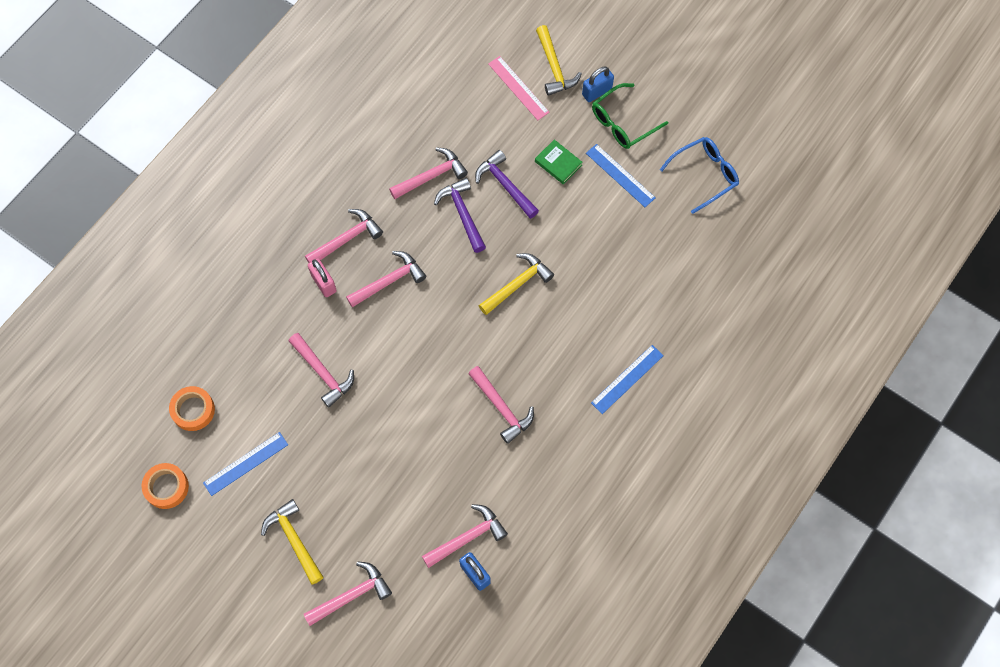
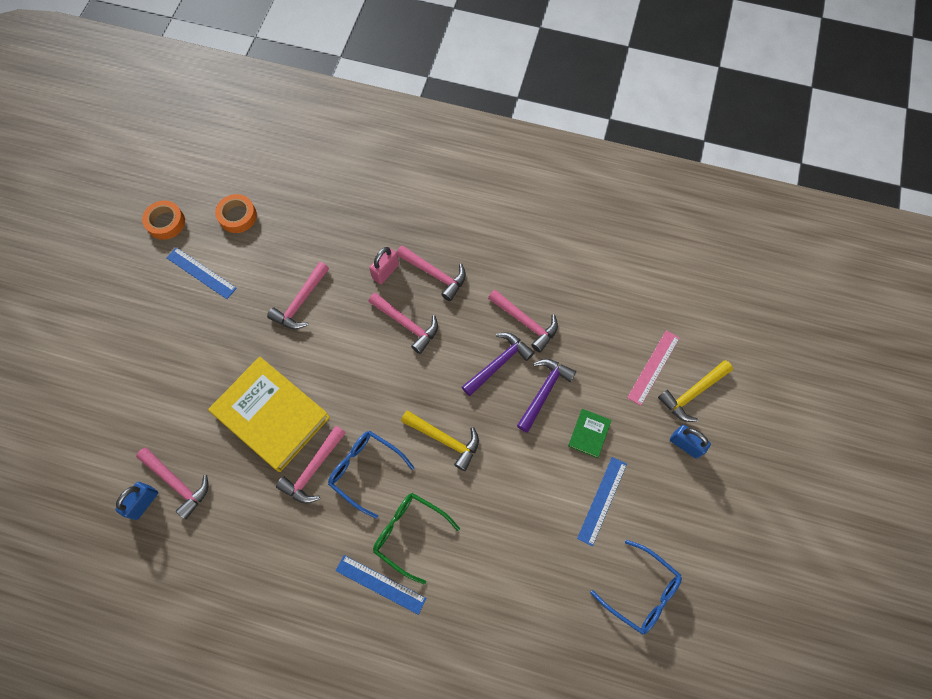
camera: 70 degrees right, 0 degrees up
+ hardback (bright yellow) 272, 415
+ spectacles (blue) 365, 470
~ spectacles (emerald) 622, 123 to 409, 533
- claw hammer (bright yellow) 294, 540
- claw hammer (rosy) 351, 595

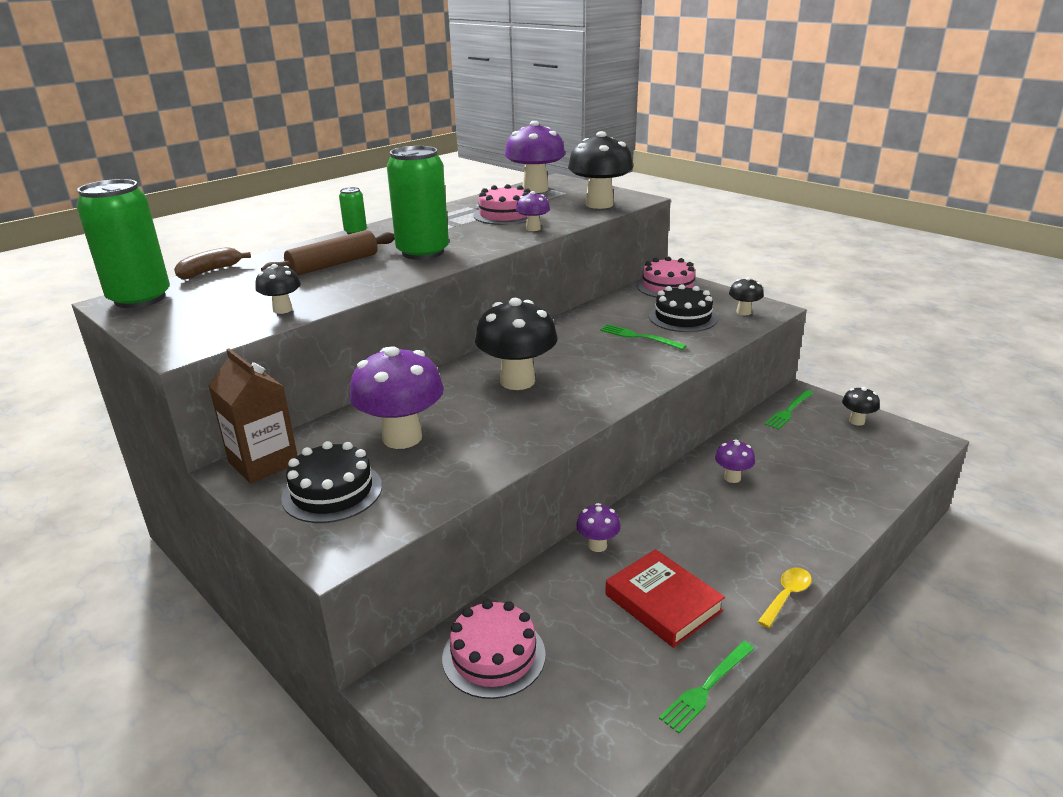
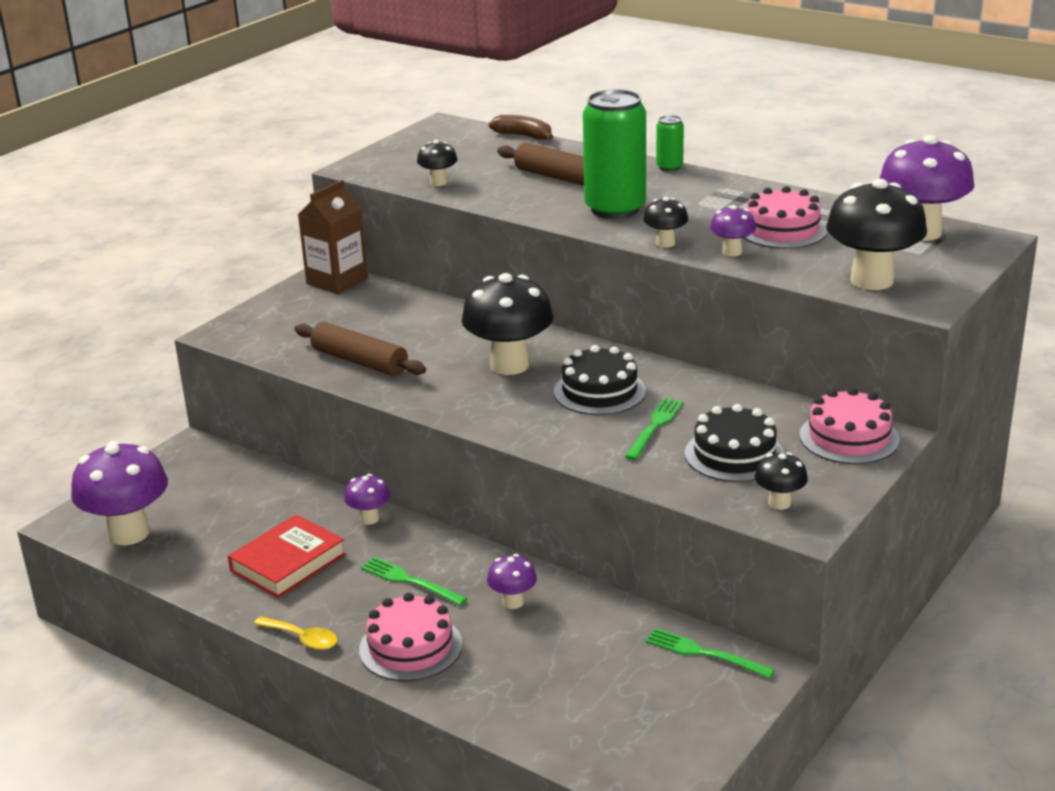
camera: 80 degrees right, 0 degrees up
~ mushroom (royal purple) 402, 438 to 129, 533
+ rolling pin (brown) 359, 361
~ cake (rosy) 494, 655 to 410, 647
~ fork (emerald) 706, 688 to 410, 581
~ cake (jet-black) 332, 491 to 599, 391
~ mushroom (jet-black) 856, 421 to 665, 243
- can (emerald) 140, 298

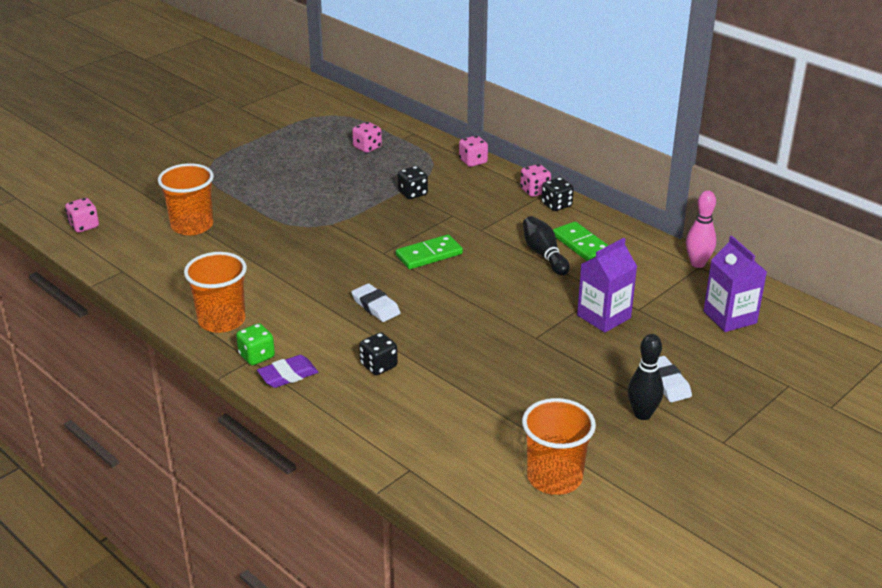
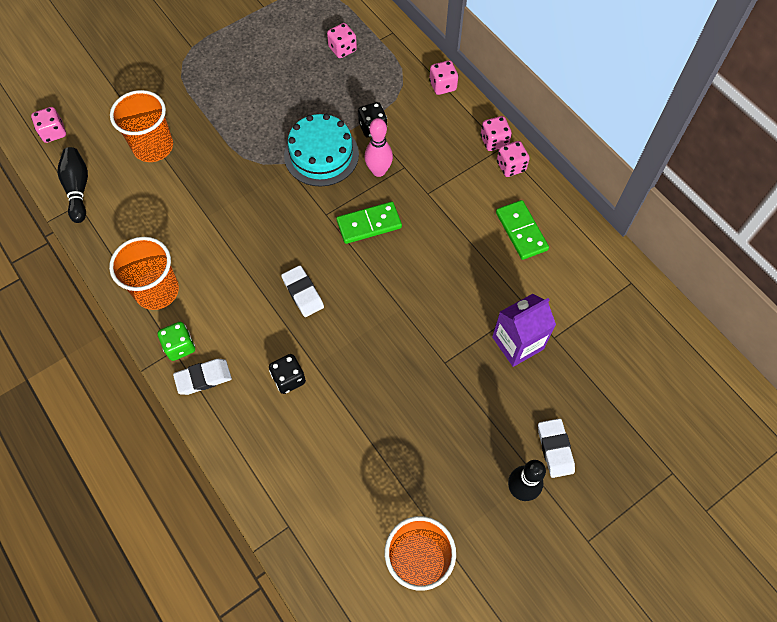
camera: 10 degrees right, 30 degrees up
~ skittle (jet-black) 544, 254 to 78, 189
~ gum eraser (royal purple) 288, 375 to gum eraser (snow-white) 203, 378
+ cake (aqua) 321, 155
~ skittle (rosy) 697, 263 to 378, 171
~ game die (jet-black) 556, 205 to game die (rosy) 511, 166
- milk carton (royal purple) 730, 317

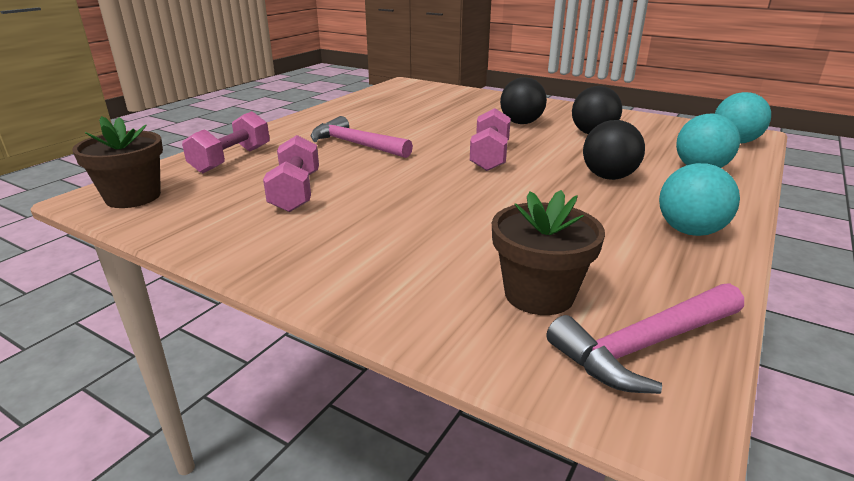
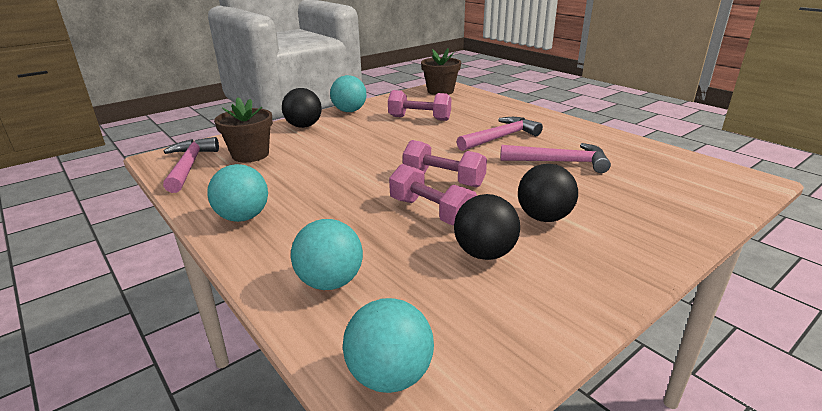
camera: 110 degrees right, 0 degrees up
~ ball (jet-black) 608, 177 to 304, 126
+ ball (aqua) 349, 111
~ dumbbell (rosy) 231, 159 to 431, 212
+ claw hammer (rosy) 559, 162

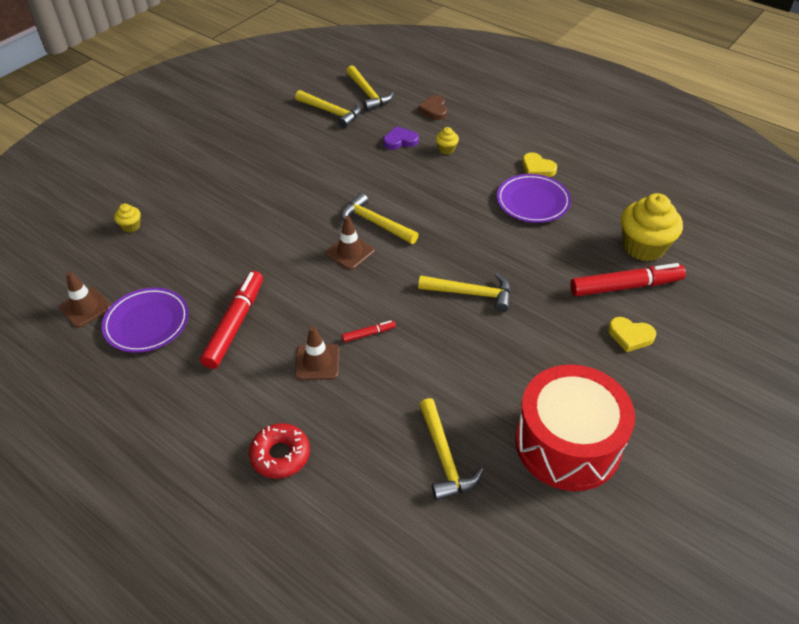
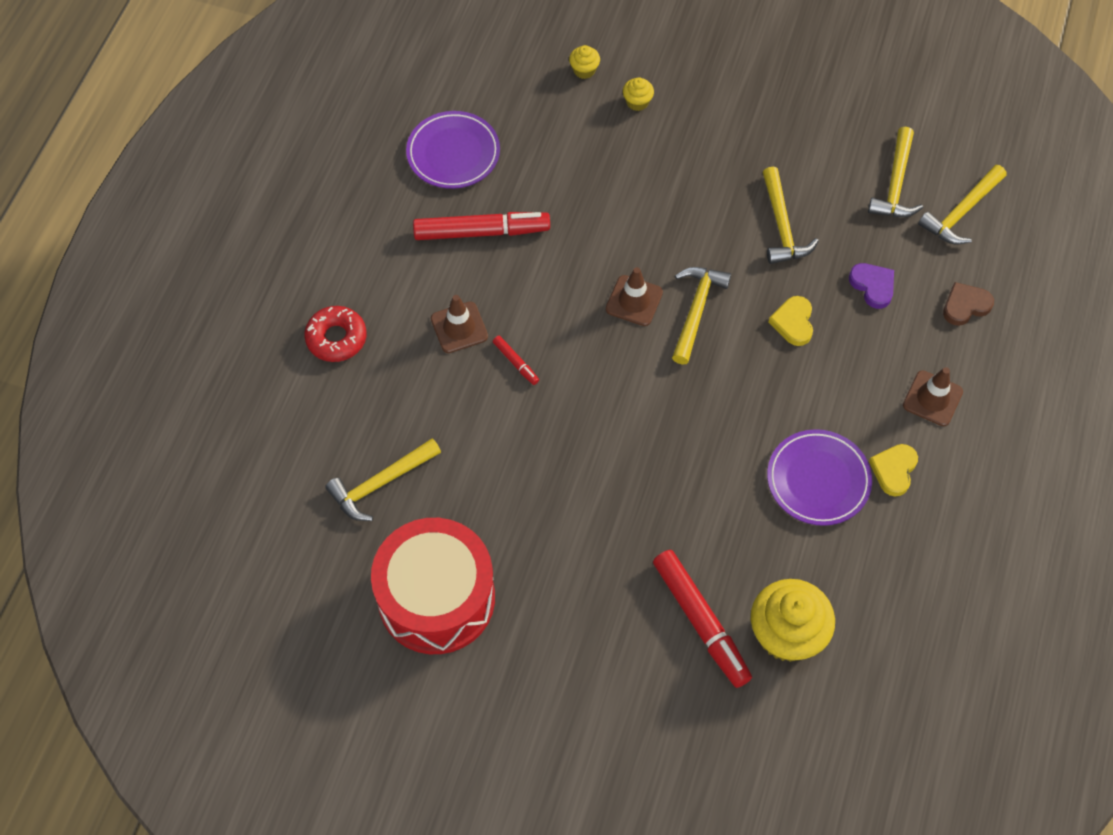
camera: 70 degrees right, 15 degrees up
~ cupcake (bright yellow) 446, 149 to 637, 102
~ claw hammer (bright yellow) 471, 293 to 782, 226
~ love heart (bright yellow) 630, 336 to 793, 322
~ traffic cone (brown) 85, 307 to 932, 398

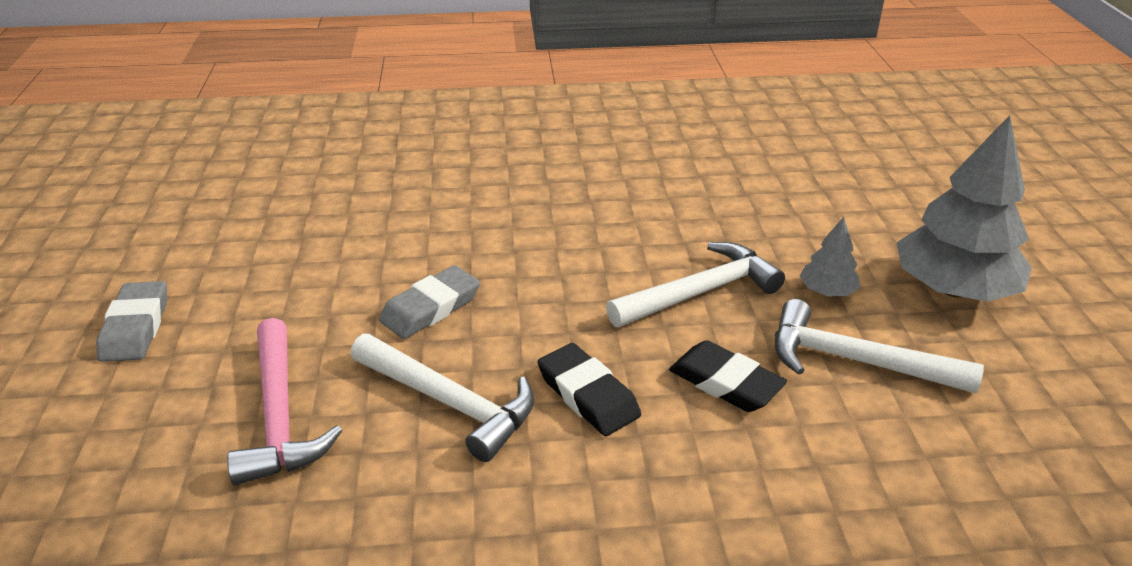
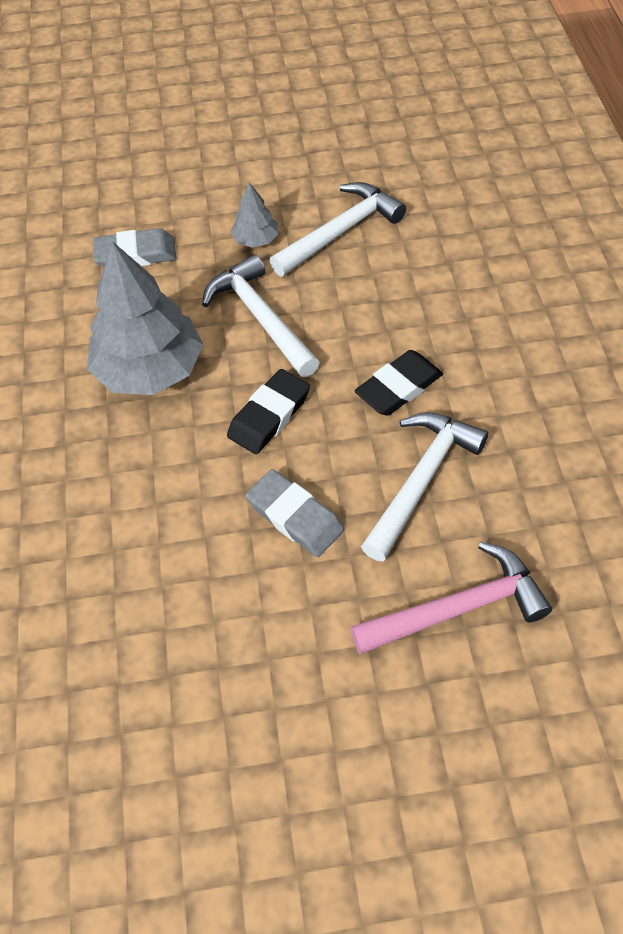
camera: 90 degrees left, 20 degrees up
~ fir tree (grey) 953, 289 to 150, 369
~ gum eraser (grey) 135, 327 to 135, 254
~ gum eraser (jet-black) 725, 382 to 269, 415
~ claw hammer (snow-white) 856, 361 = 340, 232 150 degrees counterclockwise

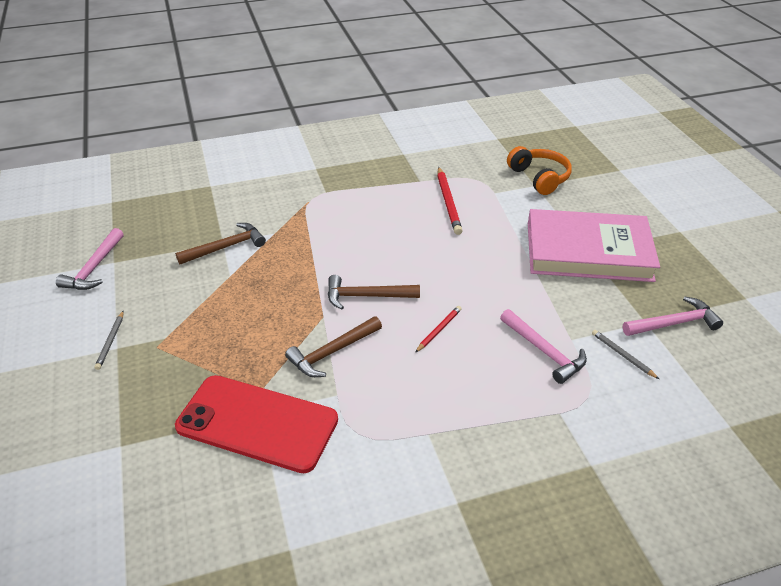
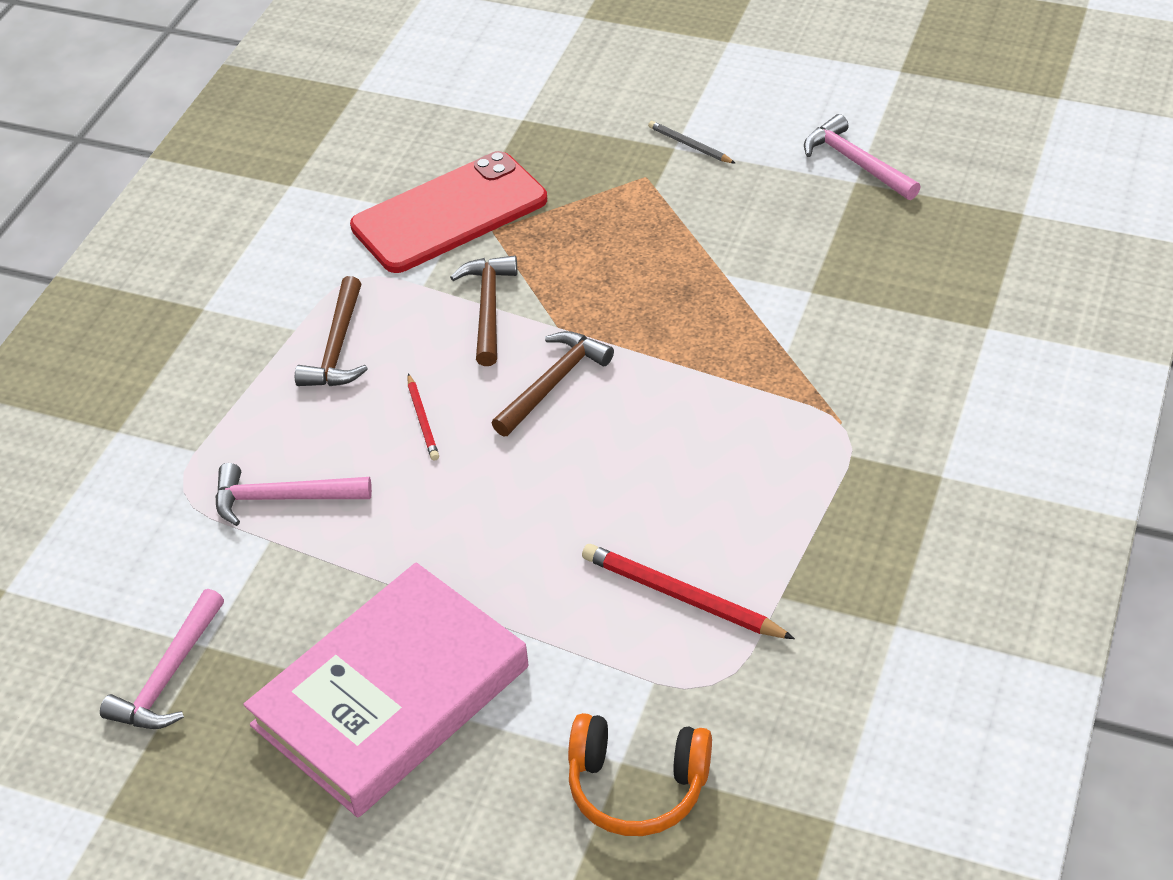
camera: 130 degrees right, 5 degrees up
~ claw hammer (brown) 226, 247 to 337, 347
- wooden pencil (grey) 622, 355

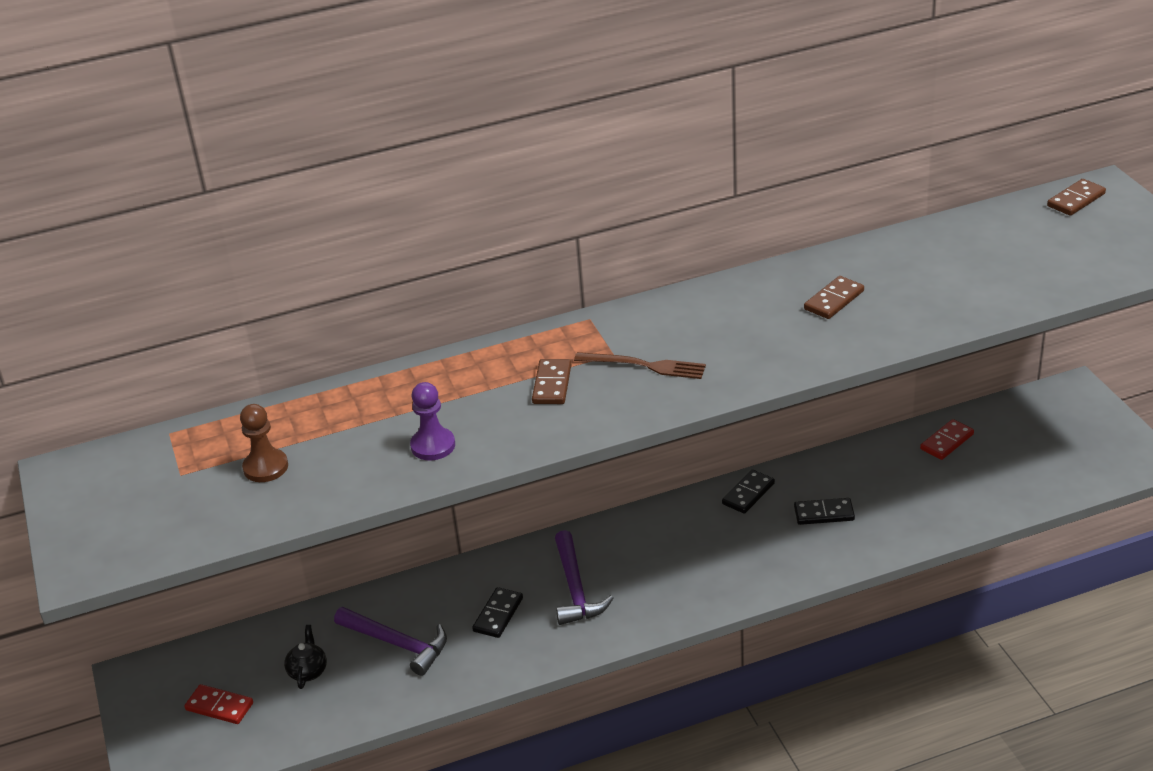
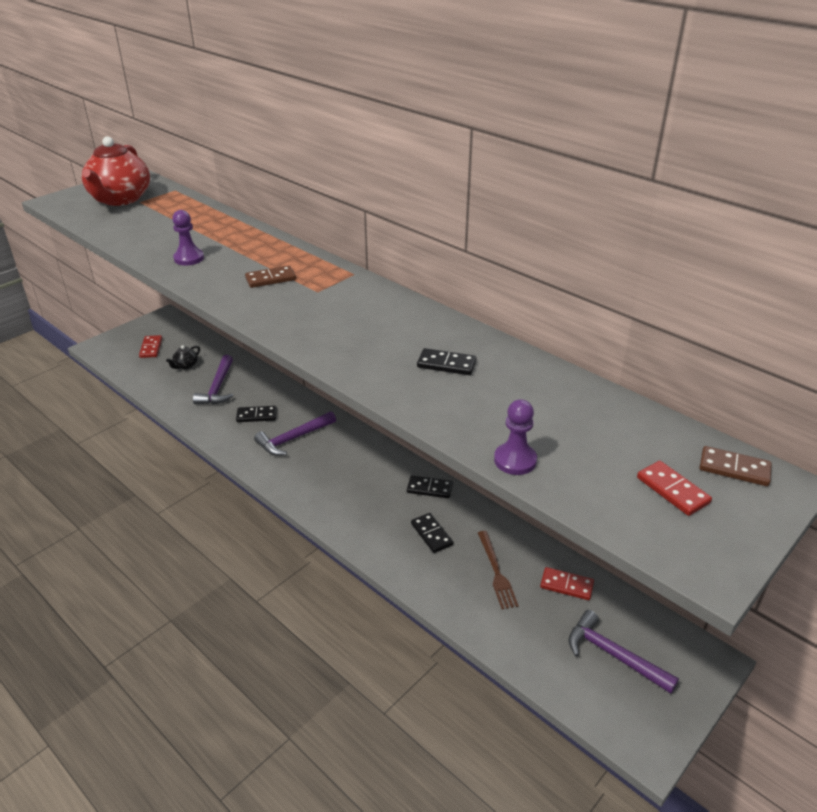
camera: 60 degrees right, 0 degrees up
+ china teapot (crimson) 120, 199
~ china teapot (jet-black) 308, 671 = 185, 366 150 degrees clockwise
~ domino tile (brown) 834, 300 to domino tile (jet-black) 446, 364
~ fork (brown) 644, 366 to 496, 572
+ game pawn (royal purple) 515, 460
+ claw hammer (royal purple) 614, 655
+ domino tile (crimson) 672, 490
- game pawn (brown) 265, 467

